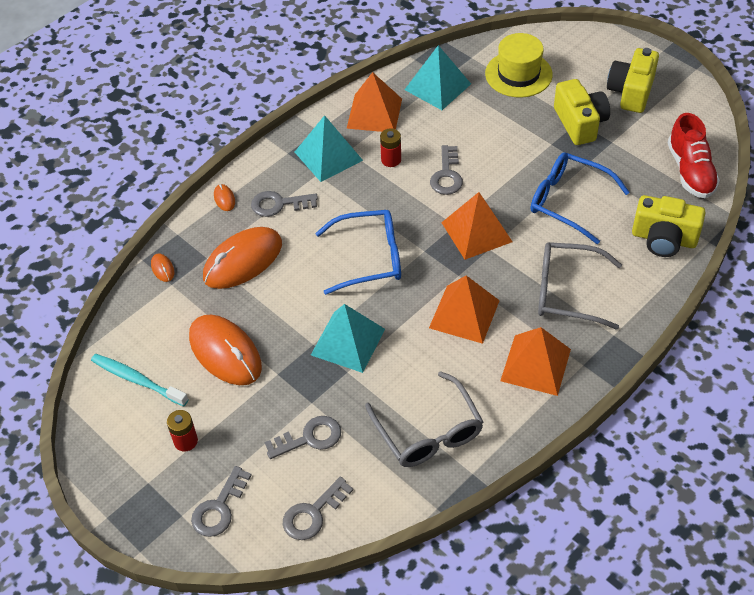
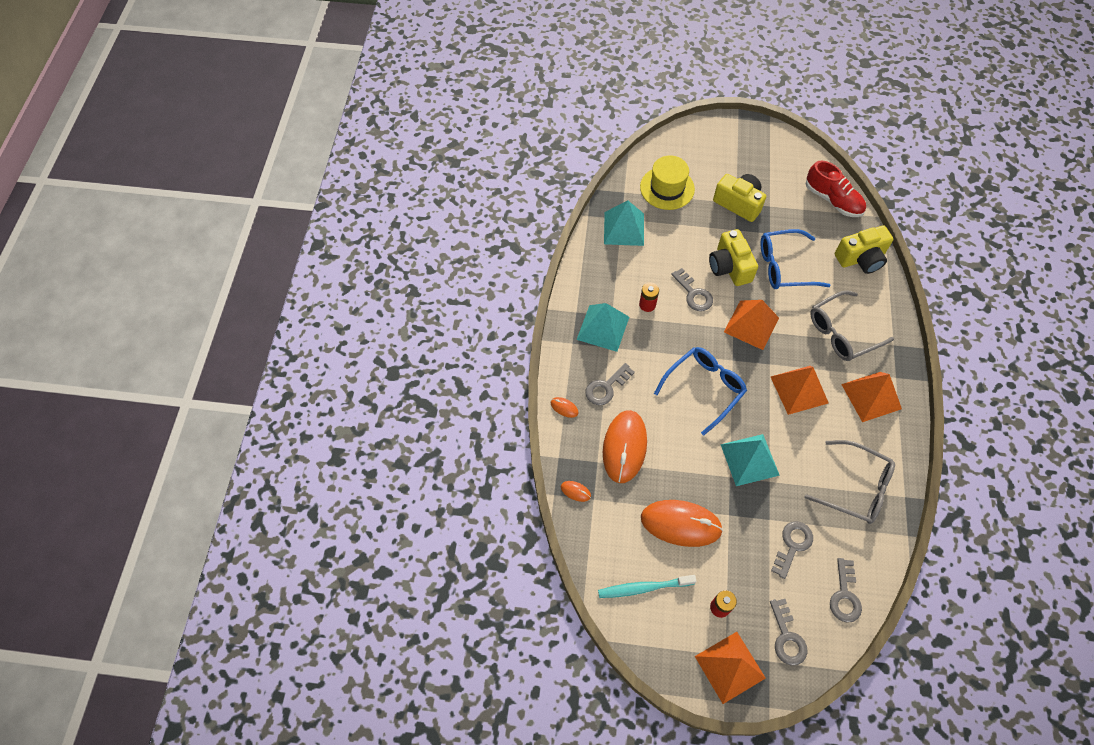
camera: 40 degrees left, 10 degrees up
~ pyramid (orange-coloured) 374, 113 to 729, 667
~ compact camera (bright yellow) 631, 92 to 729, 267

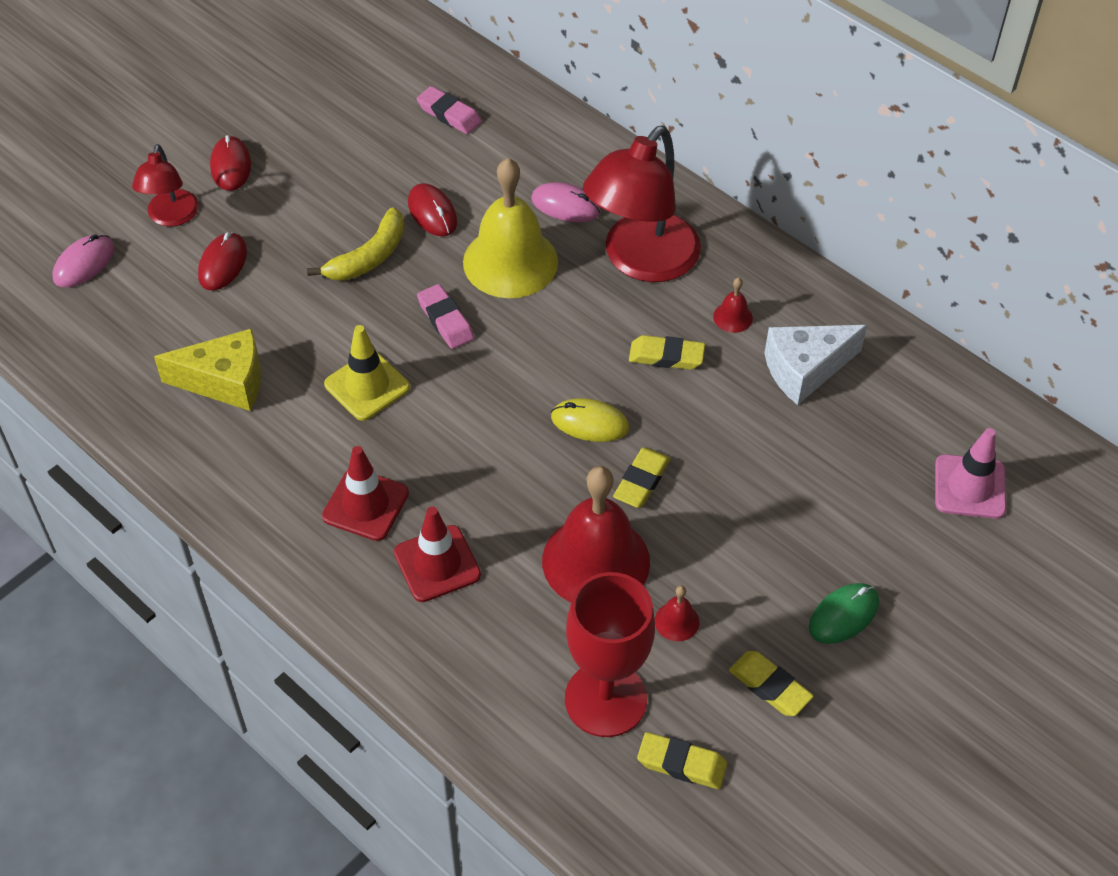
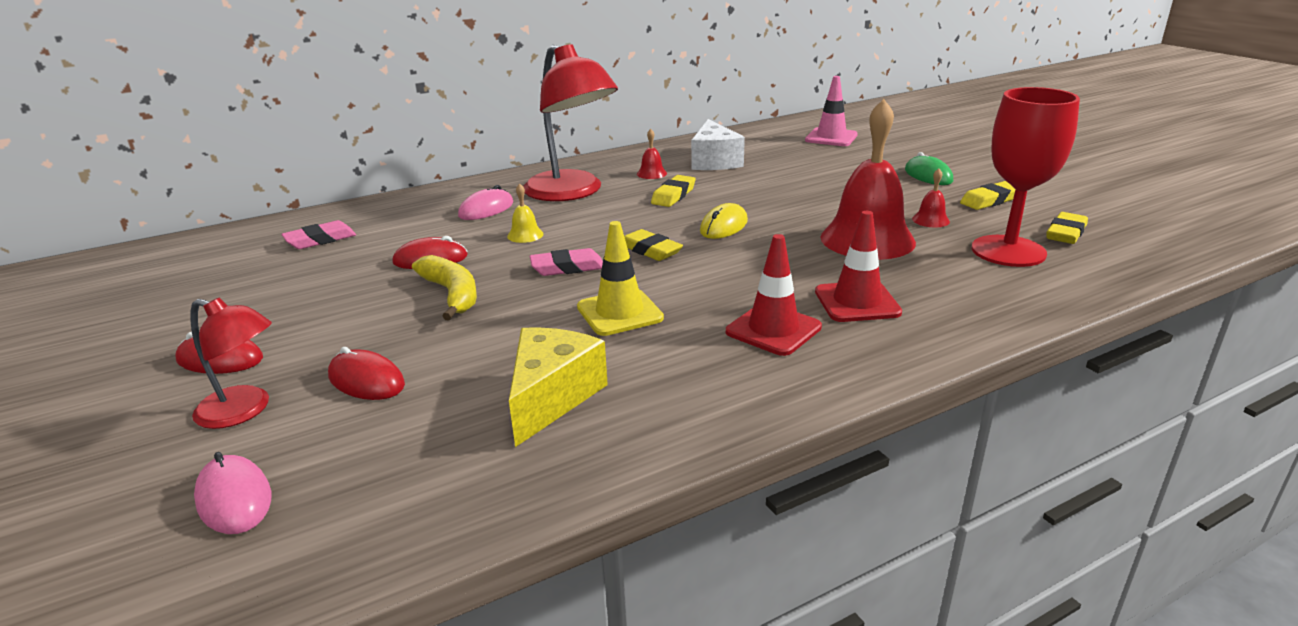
camera: 70 degrees left, 25 degrees down
~ bell (bright yellow) 510, 262 = 525, 235 x0.41
~ gum eraser (bright yellow) 641, 481 to 650, 250

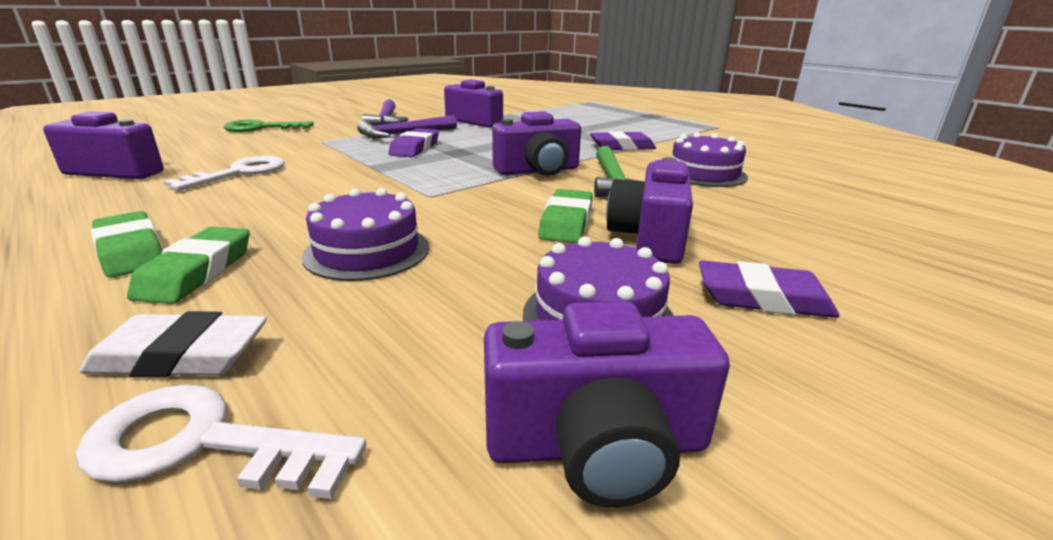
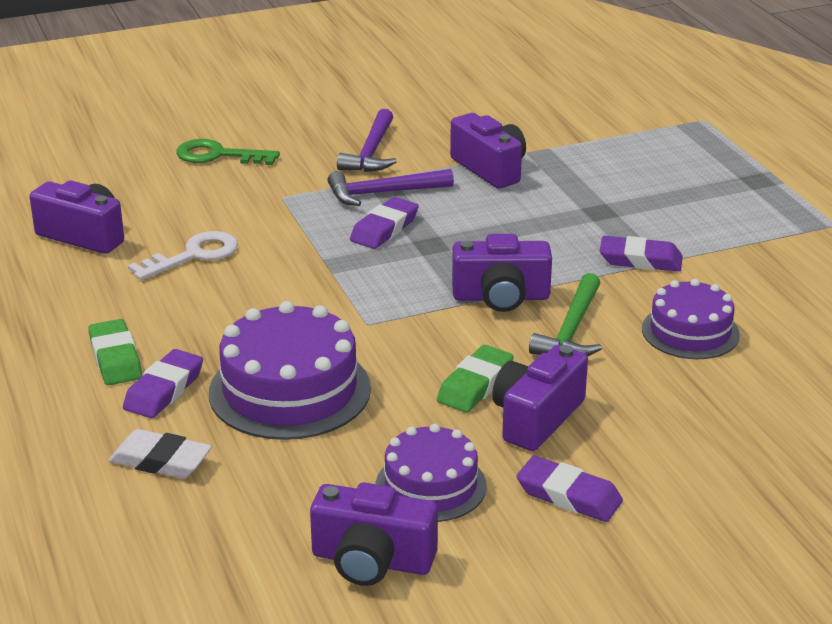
camera: 20 degrees right, 5 degrees up
~ gum eraser (emerald) 197, 272 to gum eraser (royal purple) 164, 390
~ cake (royal purple) 367, 251 = 290, 390 x1.58
- latchkey (snow-white) 204, 444

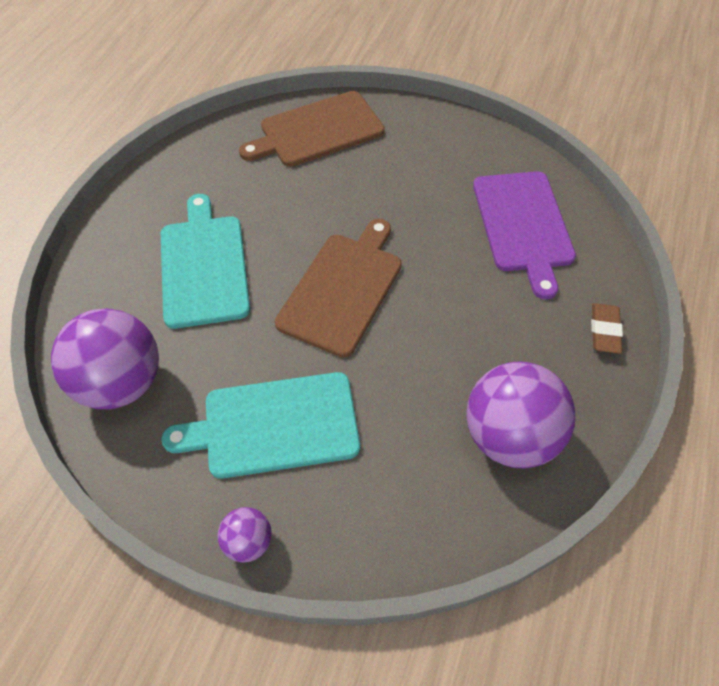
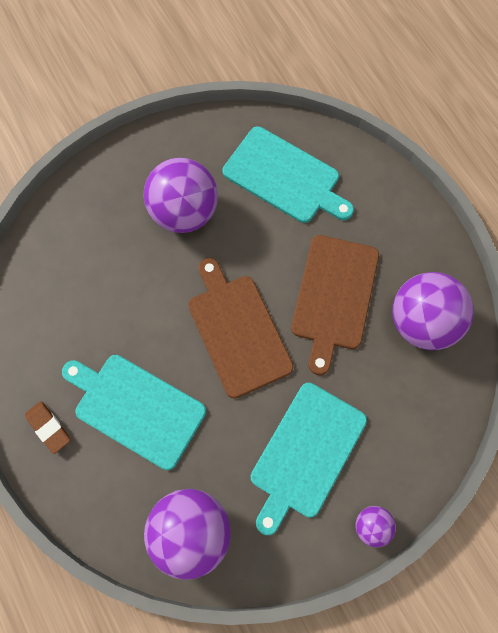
camera: 50 degrees left, 15 degrees up
~ gum eraser (brown) 604, 331 to 49, 427
+ ball (royal purple) 184, 211
~ cutting board (royal purple) 523, 225 to cutting board (aqua) 285, 177
~ cutting board (brown) 317, 131 to 334, 296

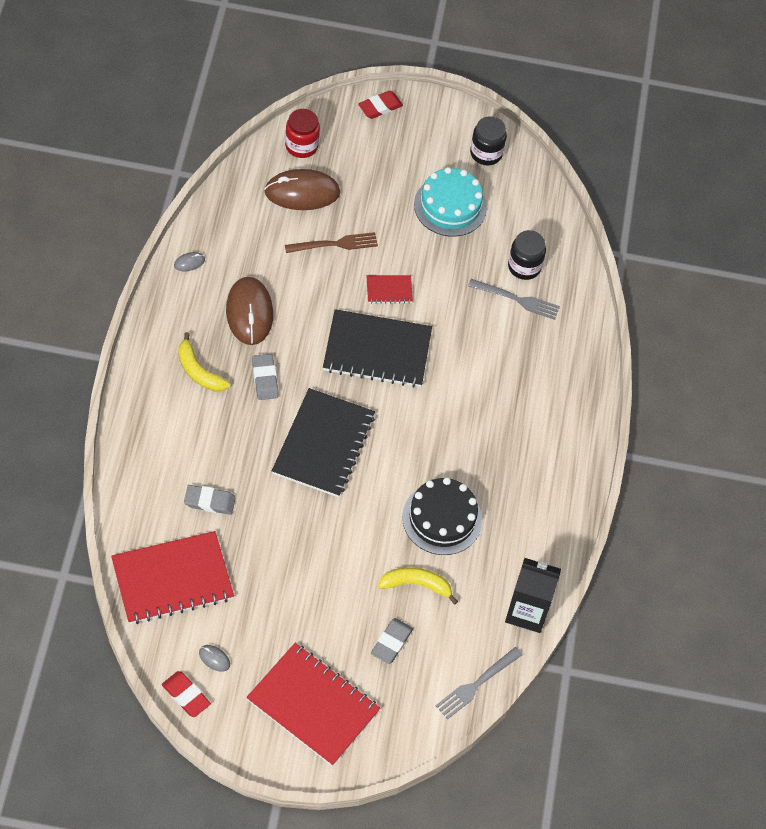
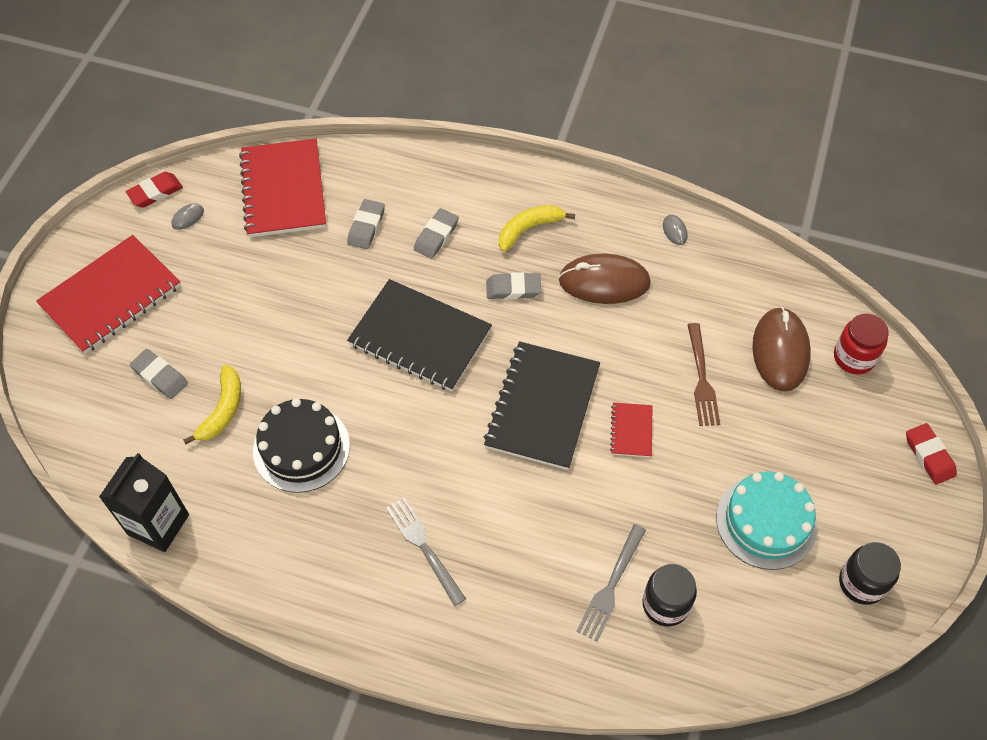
camera: 105 degrees right, 0 degrees up
~ fork (grey) 476, 684 to 424, 547
+ gum eraser (grey) 436, 236

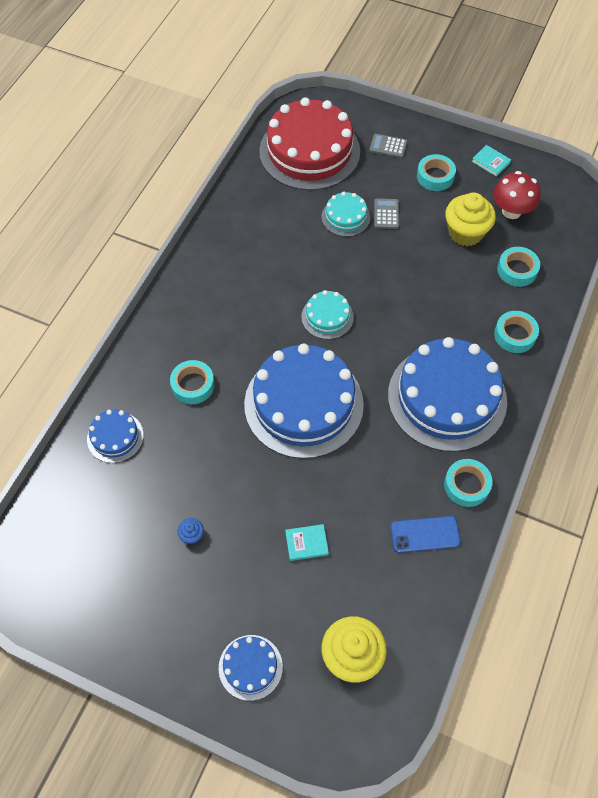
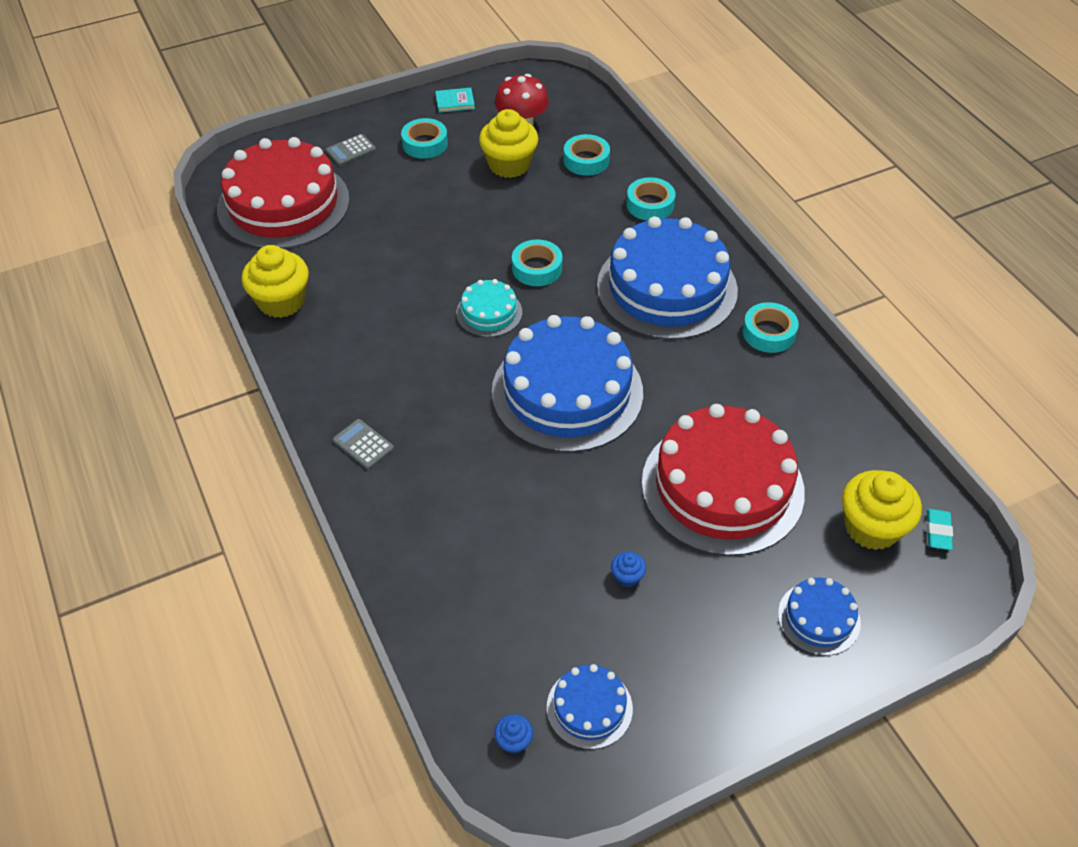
camera: 50 degrees left, 10 degrees down
+ cupcake (bright yellow) 281, 301
~ pocket calculator (grey) 386, 214 to 363, 444
+ cupcake (blue) 514, 741
~ tape (aqua) 193, 385 to 537, 268
~ cake (blue) 115, 437 to 589, 708
~ hardback (aqua) 306, 543 to cake (crimson) 722, 486
+ gum eraser (aqua) 938, 532
- cake (aqua) 345, 217
- mobile phone (blue) 425, 534

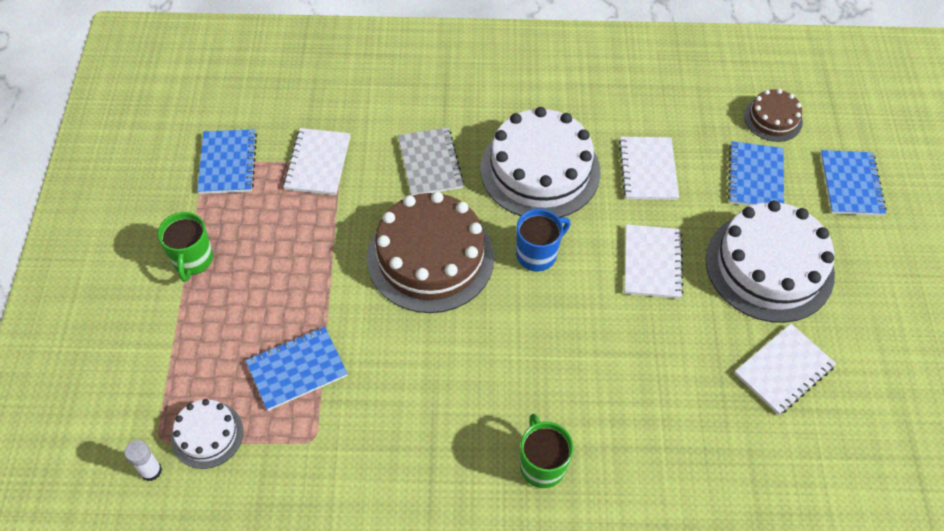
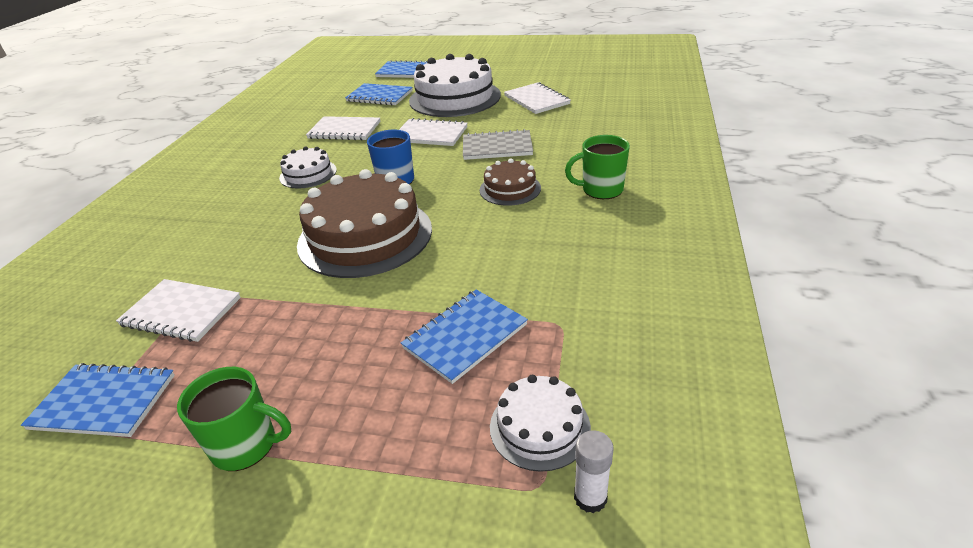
camera: 75 degrees left, 20 degrees down
~ cake (snow-white) 540, 170 = 308, 174 x0.50
~ notepad (blue) 297, 369 = 465, 336 60 degrees clockwise
~ notepad (grey) 430, 163 to 497, 147
~ cake (brown) 773, 119 to 510, 189

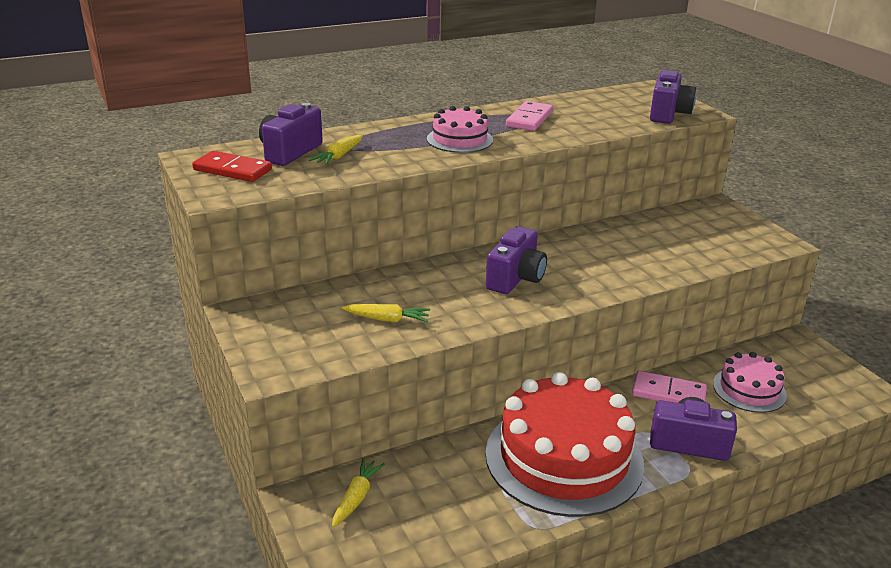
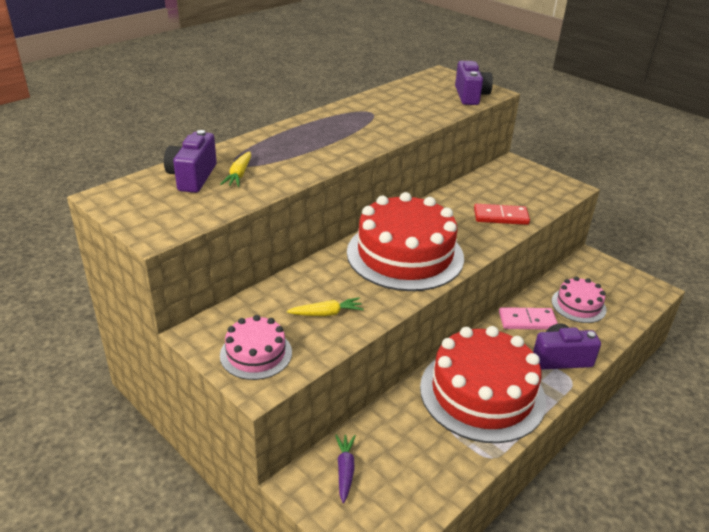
camera: 20 degrees left, 5 degrees up
~ cake (rosy) 459, 139 to 256, 354
~ toy carrot (bright yellow) 356, 497 to toy carrot (royal purple) 345, 470
~ compact camera (royal purple) 516, 278 to cake (crimson) 405, 255
~ domino tile (crimson) 232, 170 to 501, 217
- domino tile (rosy) 529, 119

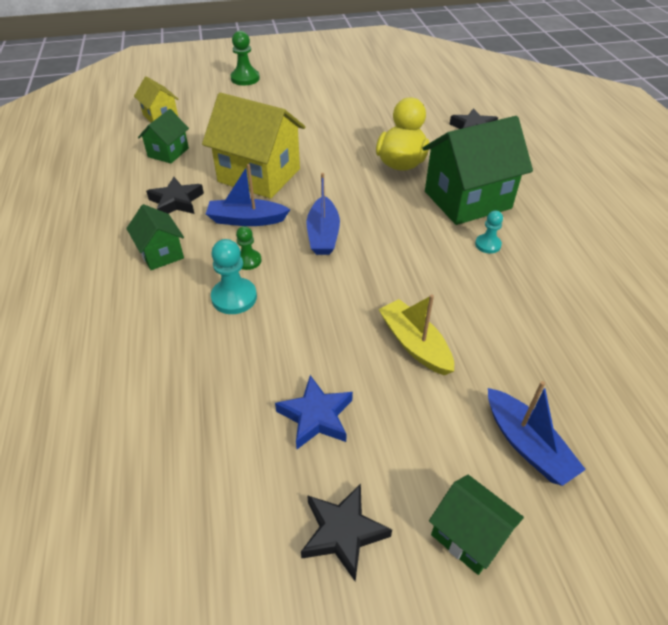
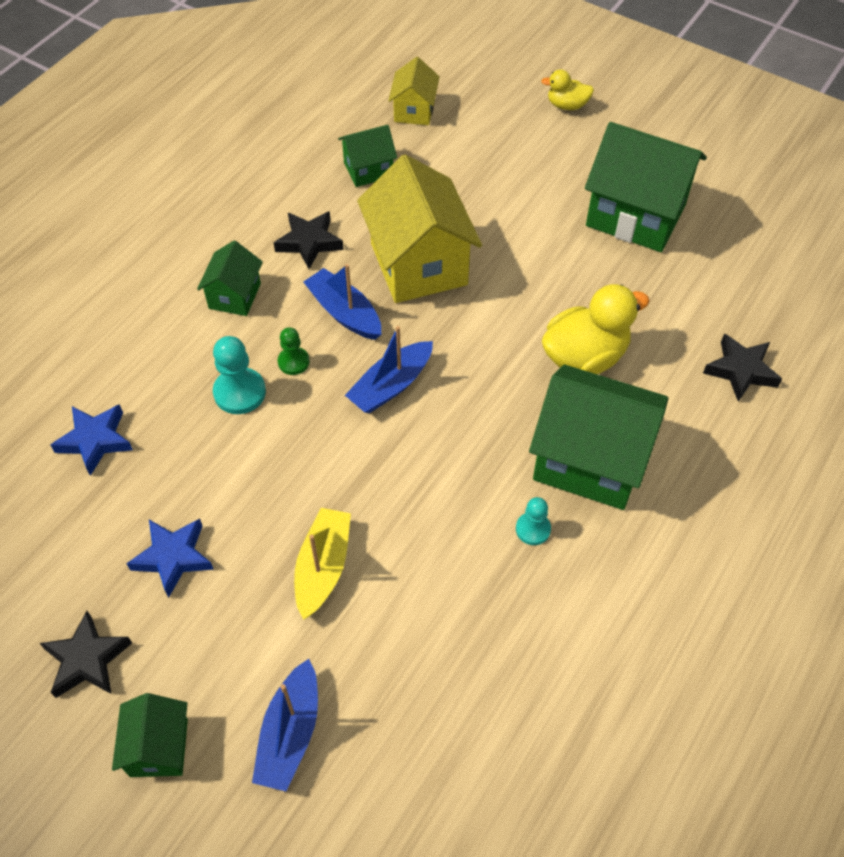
camera: 45 degrees right, 10 degrees up
+ star (blue) 95, 440
~ game pawn (emerald) 245, 78 to toy duck (bright yellow) 567, 105
+ house (emerald) 635, 215

